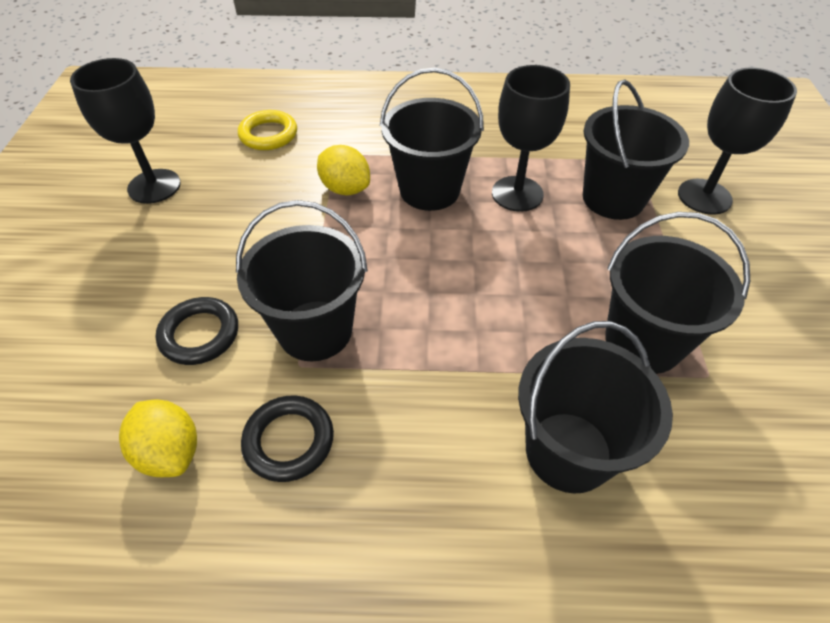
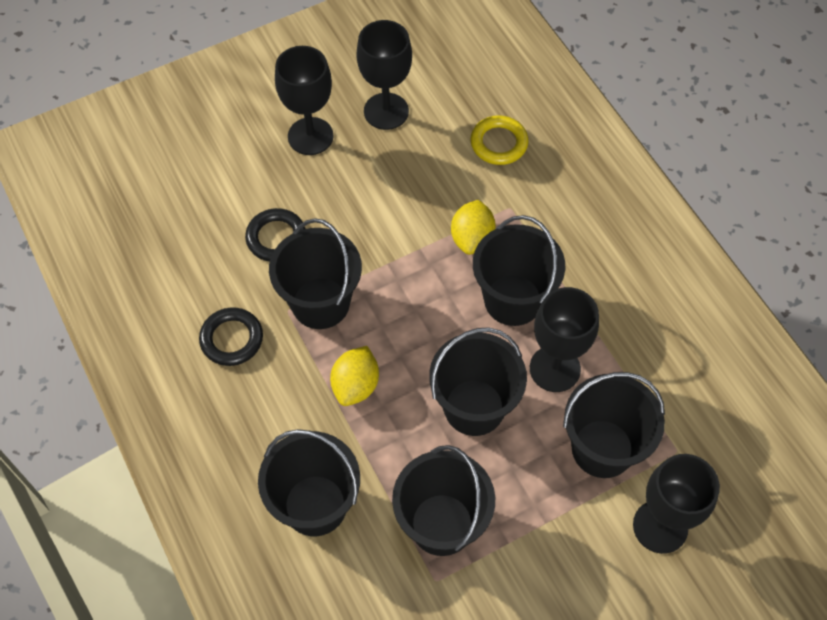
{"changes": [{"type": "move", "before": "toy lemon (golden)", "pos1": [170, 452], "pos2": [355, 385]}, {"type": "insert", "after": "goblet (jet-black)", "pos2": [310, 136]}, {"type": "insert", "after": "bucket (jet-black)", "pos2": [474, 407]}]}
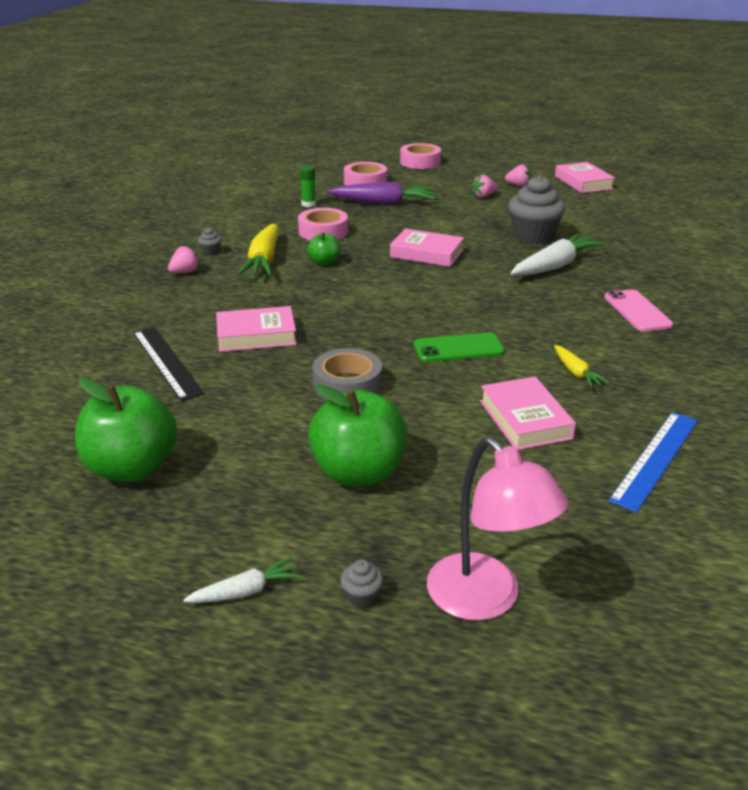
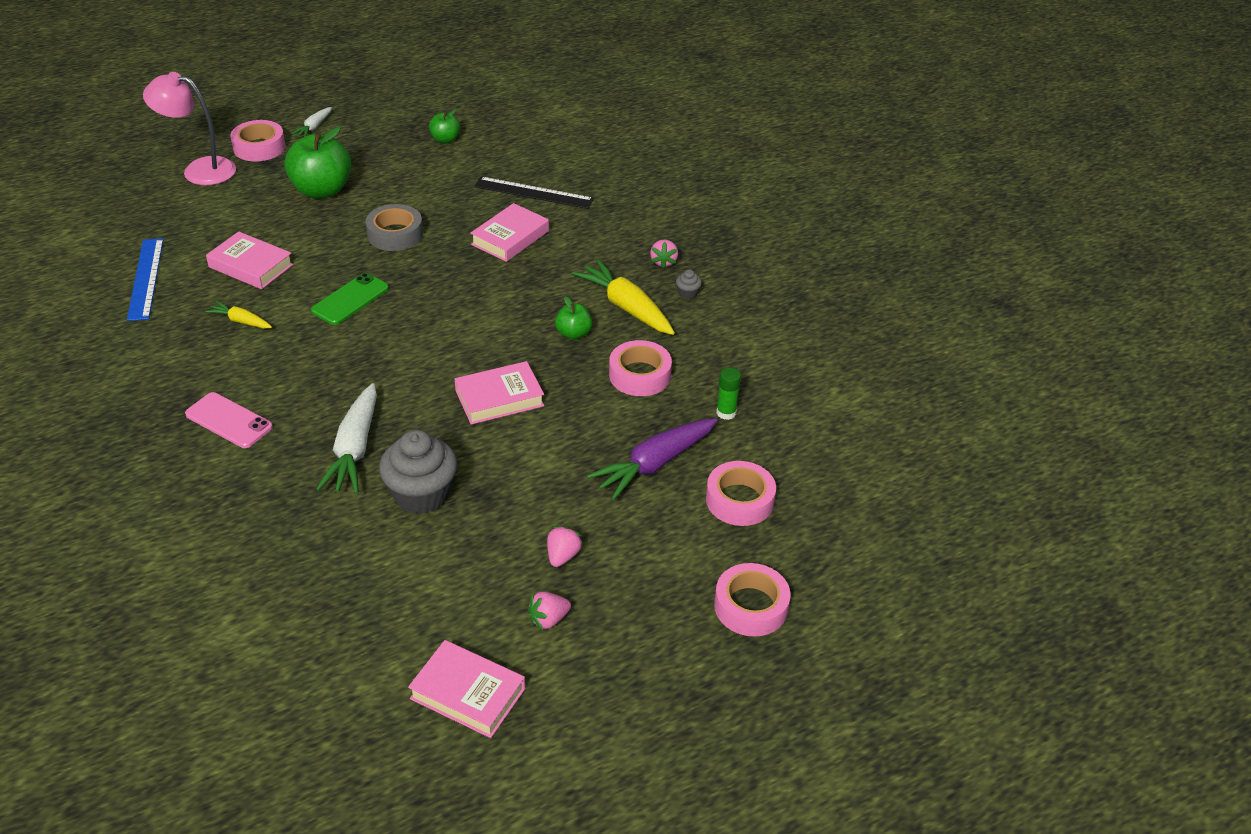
{"changes": [{"type": "resize", "before": "apple (emerald)", "pos1": [132, 468], "pos2": [445, 139], "scale": 0.51}, {"type": "replace", "before": "muffin (ash-grey)", "after": "roll of tape (rosy)", "pos1": [362, 596], "pos2": [259, 147]}]}
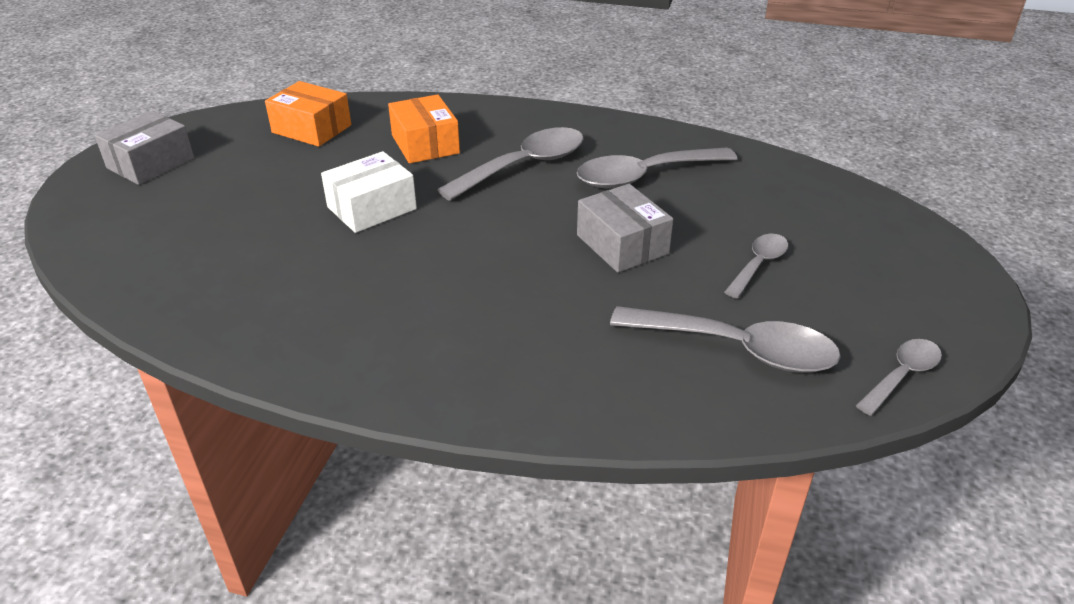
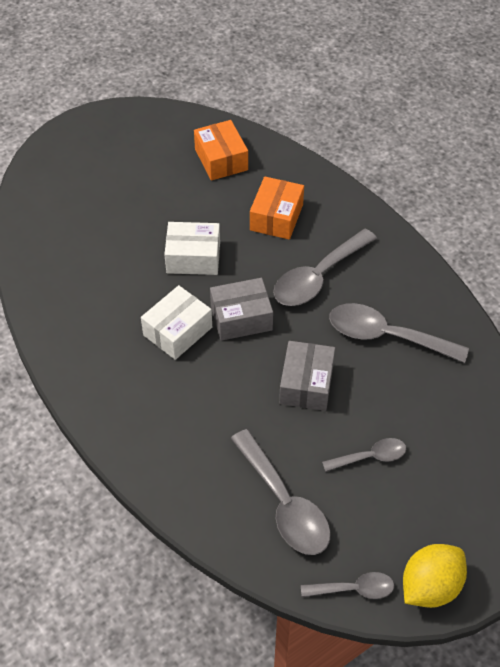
{"changes": [{"type": "move", "before": "parcel (ash-grey)", "pos1": [150, 163], "pos2": [241, 318]}, {"type": "rotate", "before": "tablespoon (ash-grey)", "pos1": [524, 166], "pos2": [318, 277], "turn": 135}, {"type": "insert", "after": "parcel (pure white)", "pos2": [177, 331]}, {"type": "insert", "after": "toy lemon (golden)", "pos2": [430, 586]}]}
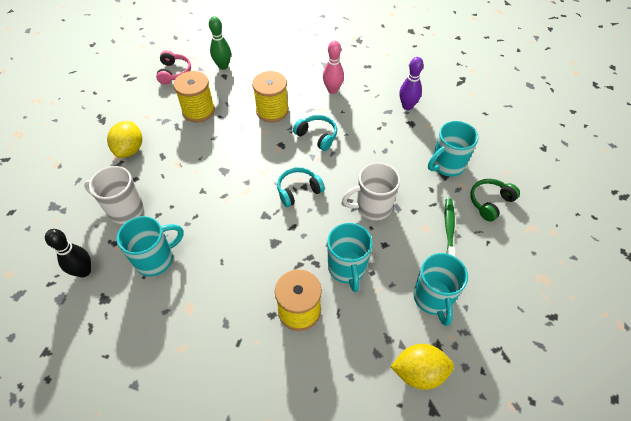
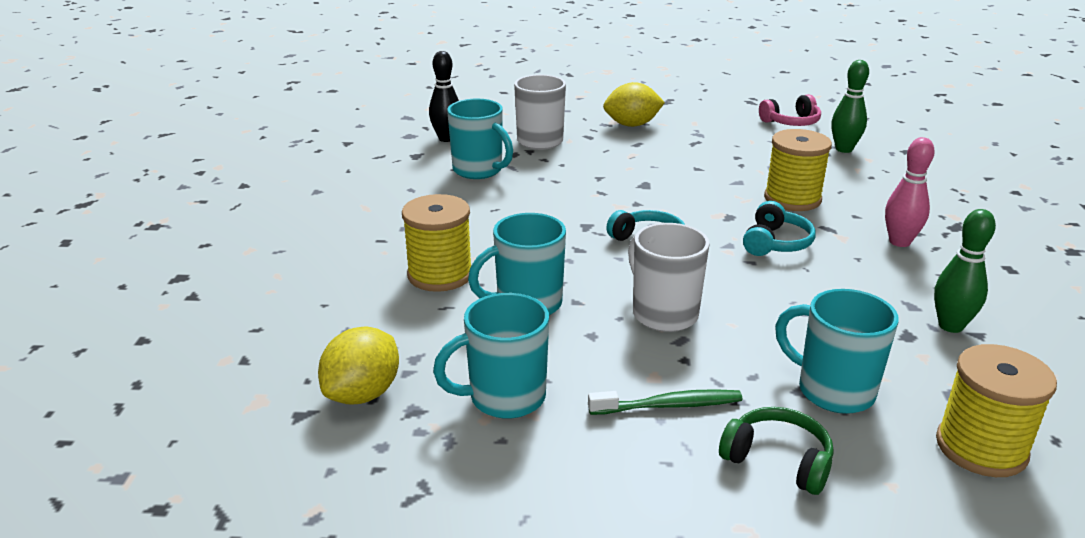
{"changes": [{"type": "move", "before": "spool (golden)", "pos1": [198, 111], "pos2": [981, 448]}, {"type": "rotate", "before": "toy lemon (golden)", "pos1": [419, 372], "pos2": [363, 394], "turn": 45}, {"type": "recolor", "before": "skittle (violet)", "after": "skittle (emerald)", "pos1": [407, 106], "pos2": [950, 326]}]}
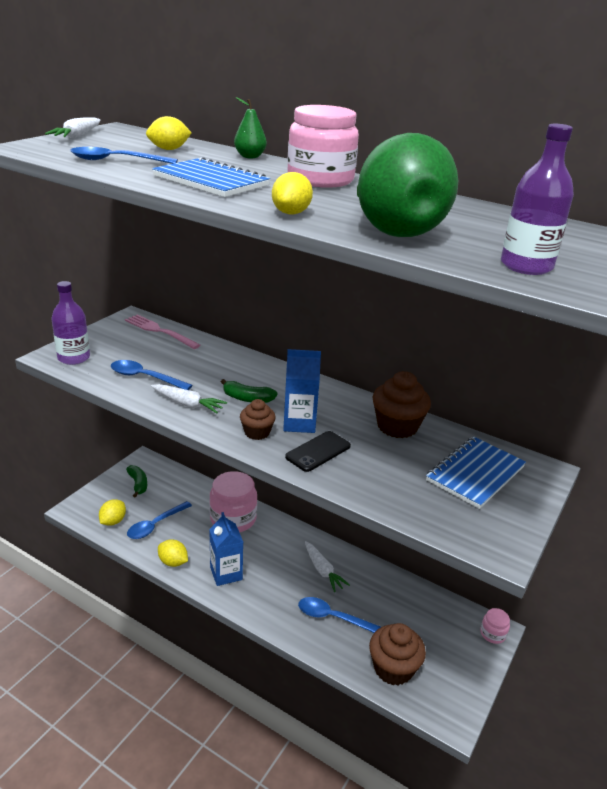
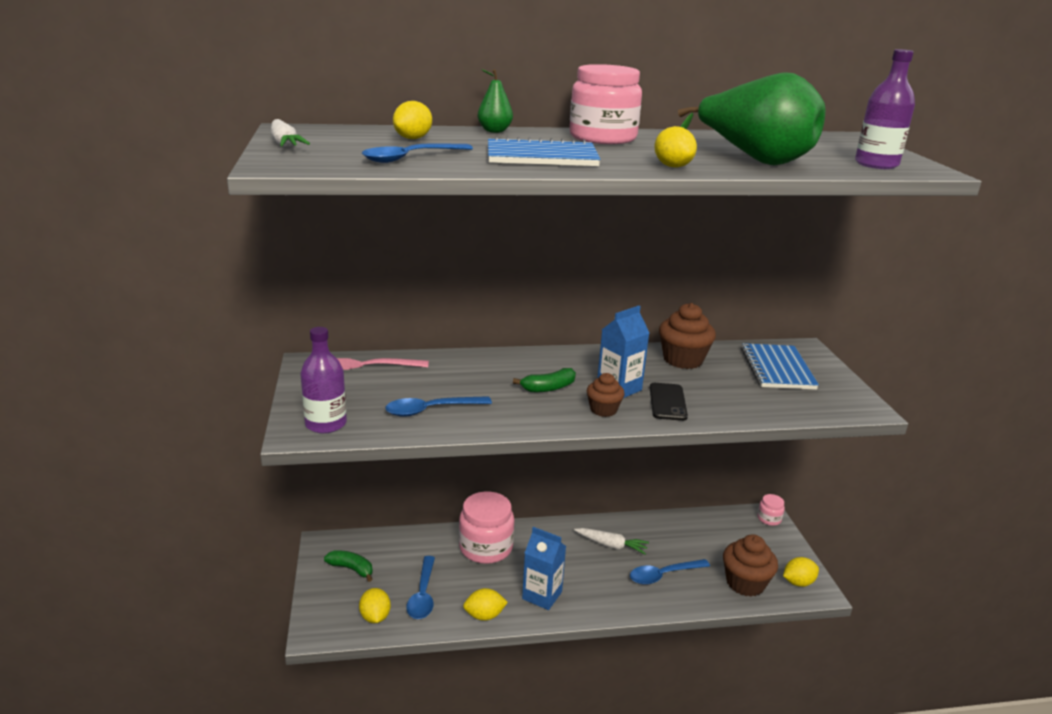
{"changes": [{"type": "delete", "before": "carrot (pure white)", "pos1": [187, 404]}, {"type": "insert", "after": "toy lemon (golden)", "pos2": [798, 582]}]}
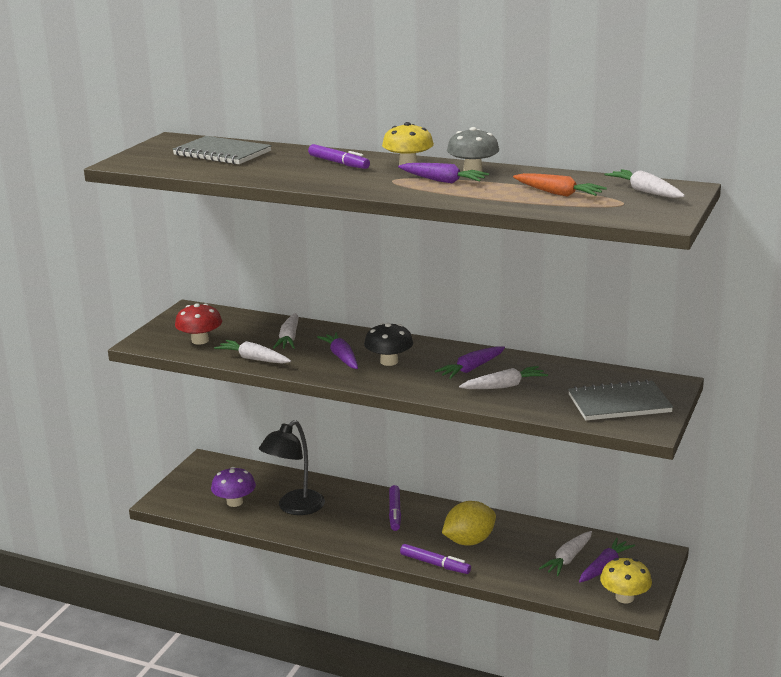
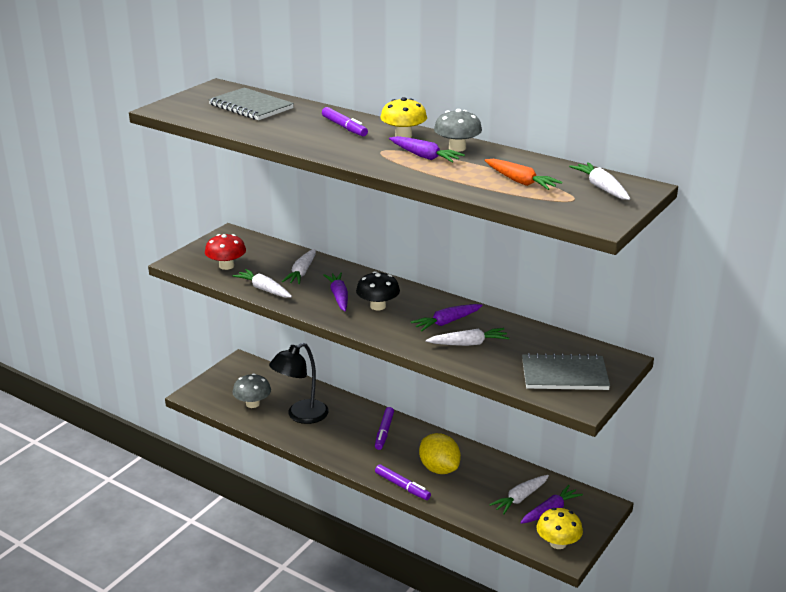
{"changes": [{"type": "recolor", "before": "mushroom (violet)", "after": "mushroom (ash-grey)", "pos1": [234, 502], "pos2": [252, 404]}, {"type": "rotate", "before": "toy lemon (golden)", "pos1": [469, 541], "pos2": [439, 469], "turn": 75}]}
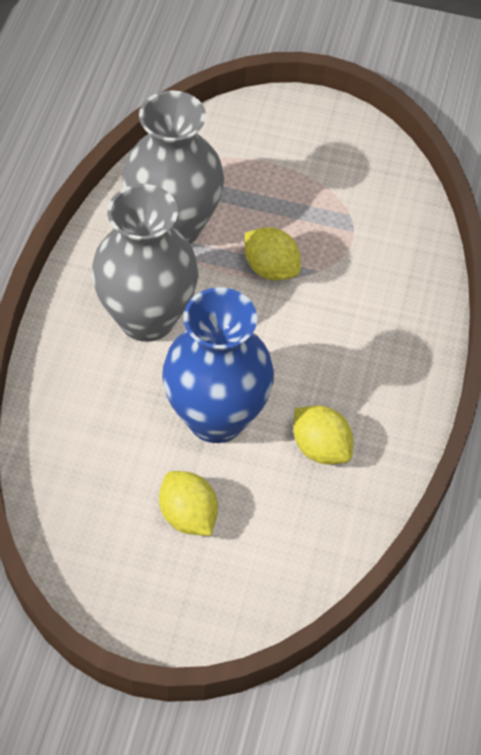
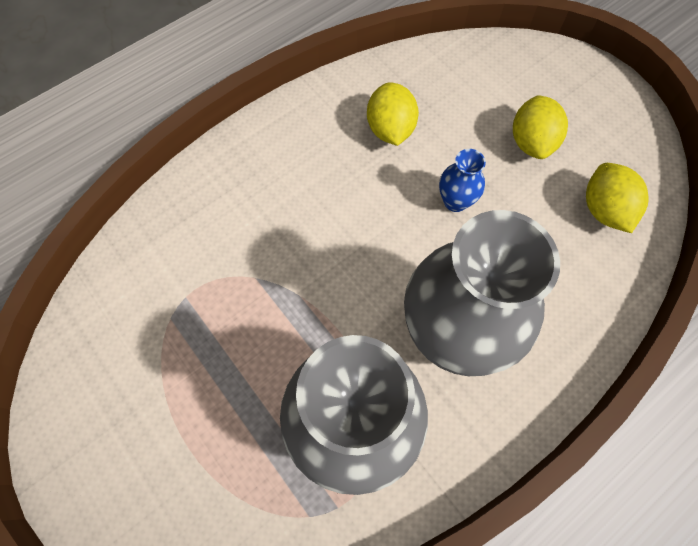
{"changes": [{"type": "resize", "before": "vase (royal blue)", "pos1": [216, 417], "pos2": [455, 201], "scale": 0.41}, {"type": "move", "before": "toy lemon (golden)", "pos1": [270, 268], "pos2": [604, 210]}]}
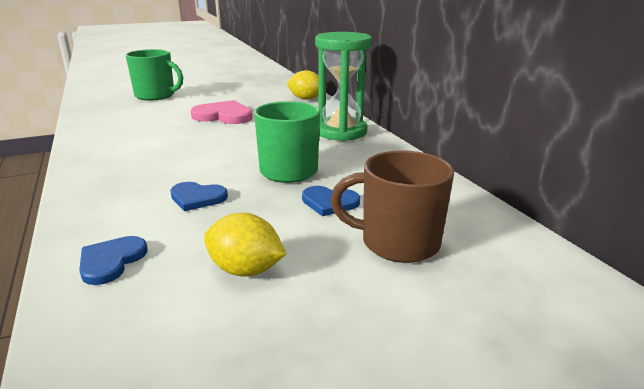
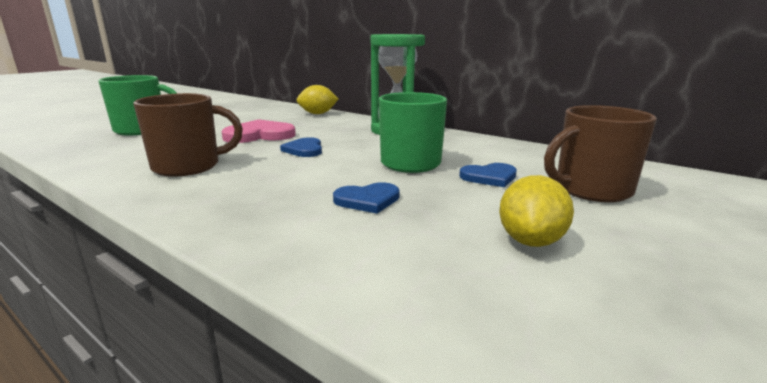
{"changes": [{"type": "move", "before": "love heart (royal blue)", "pos1": [111, 261], "pos2": [304, 150]}, {"type": "rotate", "before": "toy lemon (golden)", "pos1": [245, 270], "pos2": [530, 241], "turn": -60}, {"type": "insert", "after": "tea mug (brown)", "pos2": [188, 166]}]}
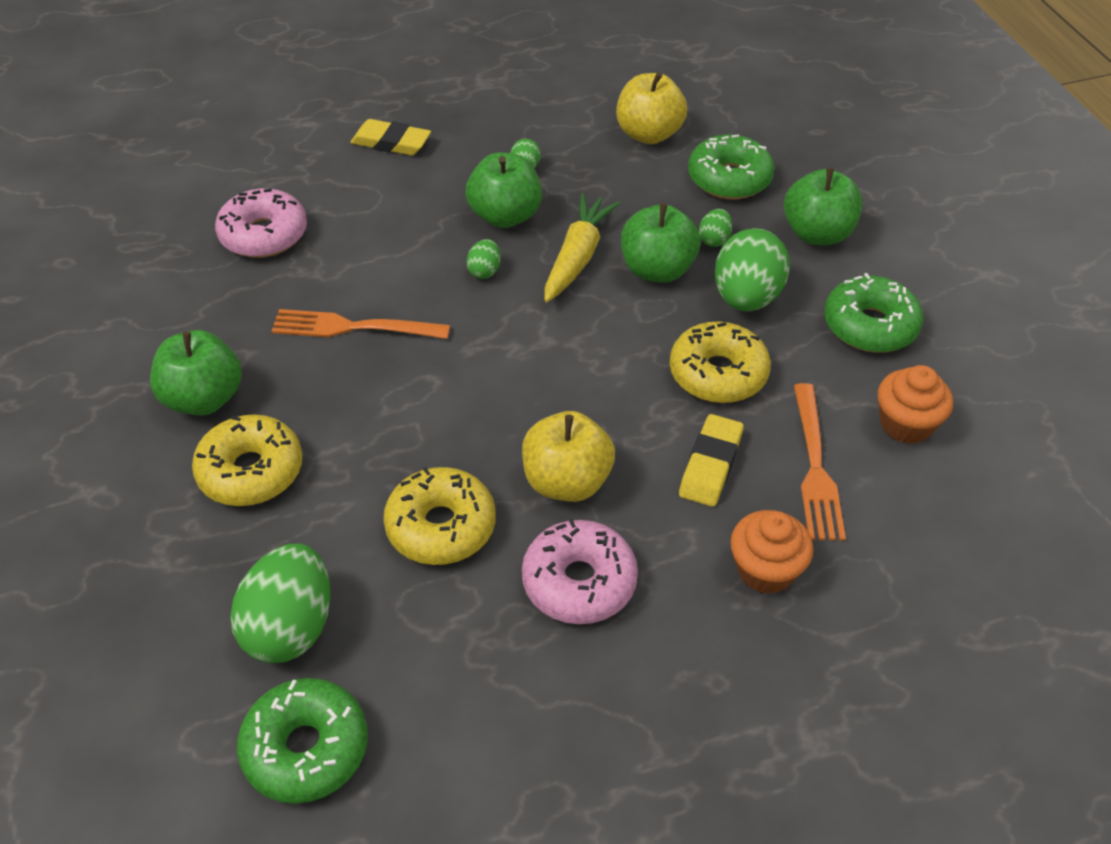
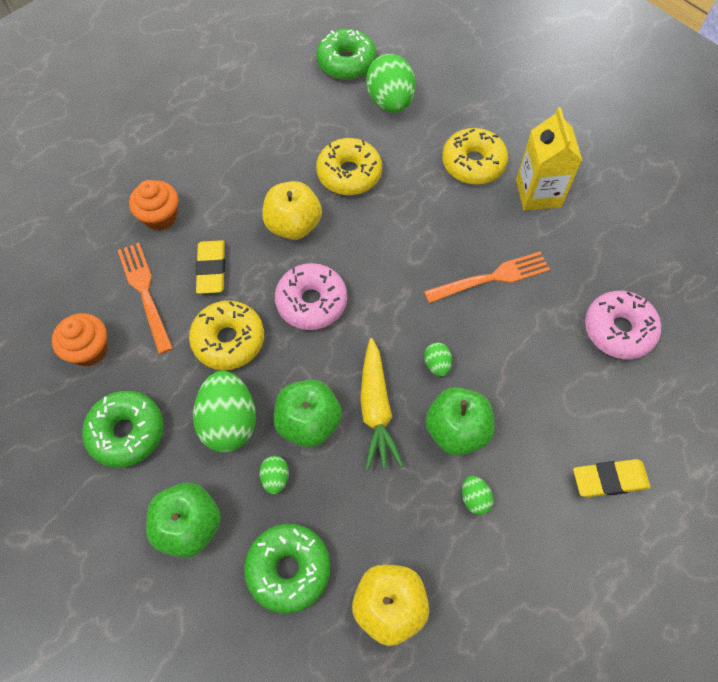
{"changes": [{"type": "replace", "before": "apple (emerald)", "after": "juice carton (golden)", "pos1": [204, 398], "pos2": [538, 193]}, {"type": "move", "before": "doughnut (rosy)", "pos1": [579, 582], "pos2": [311, 302]}]}
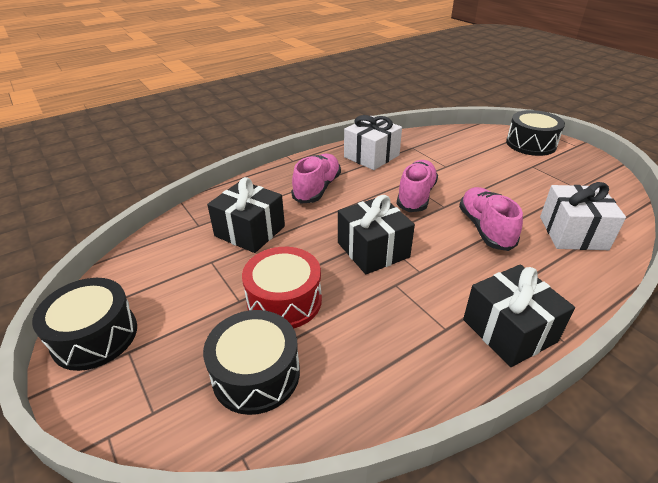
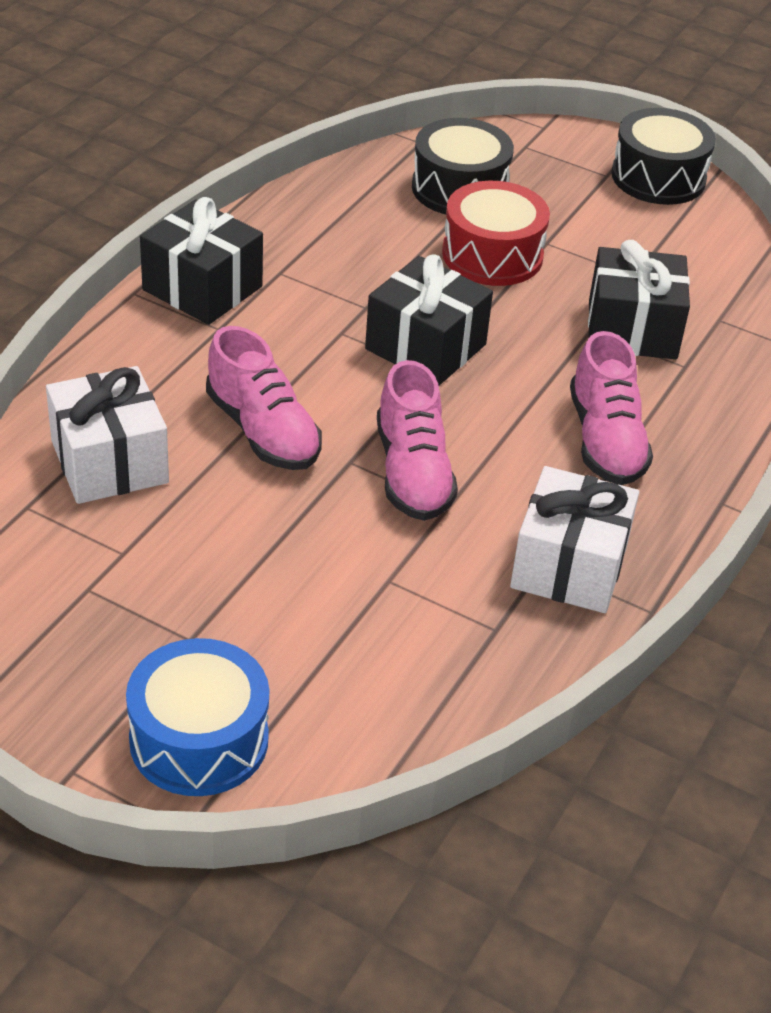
{"changes": [{"type": "recolor", "before": "toy drum (jet-black)", "after": "toy drum (royal blue)", "pos1": [531, 144], "pos2": [199, 739]}]}
